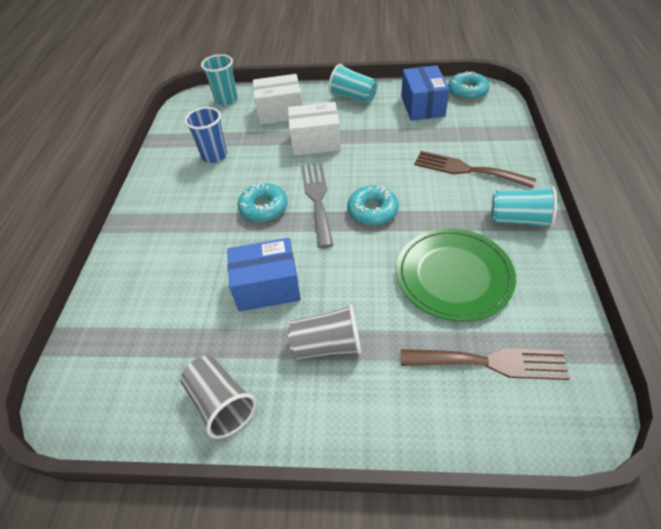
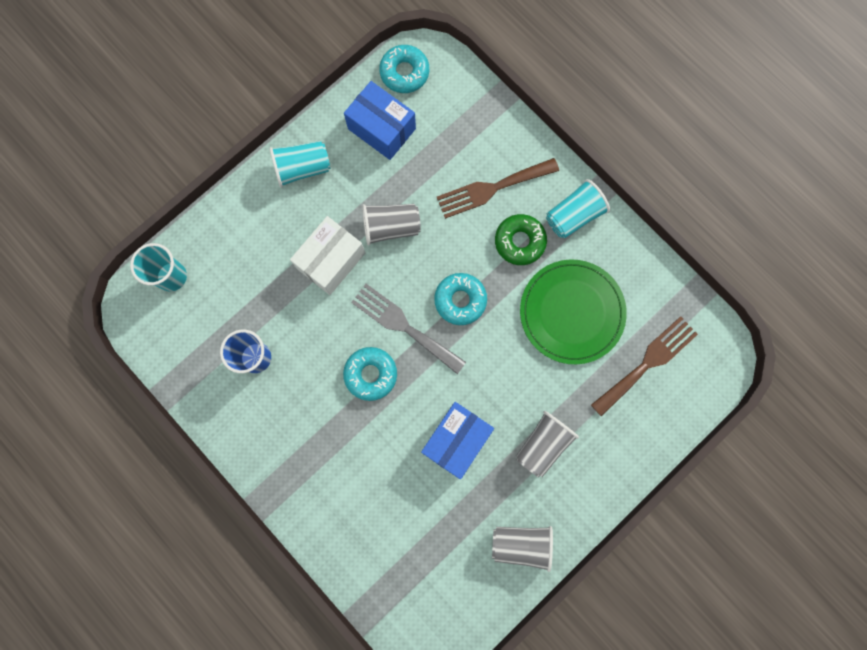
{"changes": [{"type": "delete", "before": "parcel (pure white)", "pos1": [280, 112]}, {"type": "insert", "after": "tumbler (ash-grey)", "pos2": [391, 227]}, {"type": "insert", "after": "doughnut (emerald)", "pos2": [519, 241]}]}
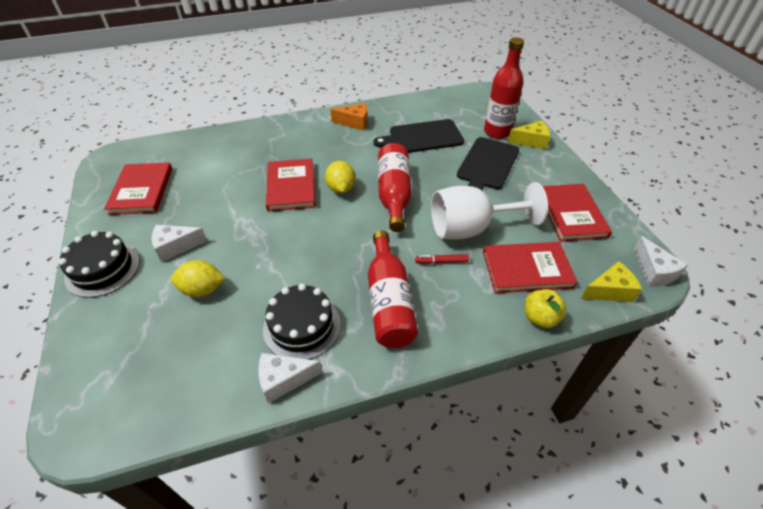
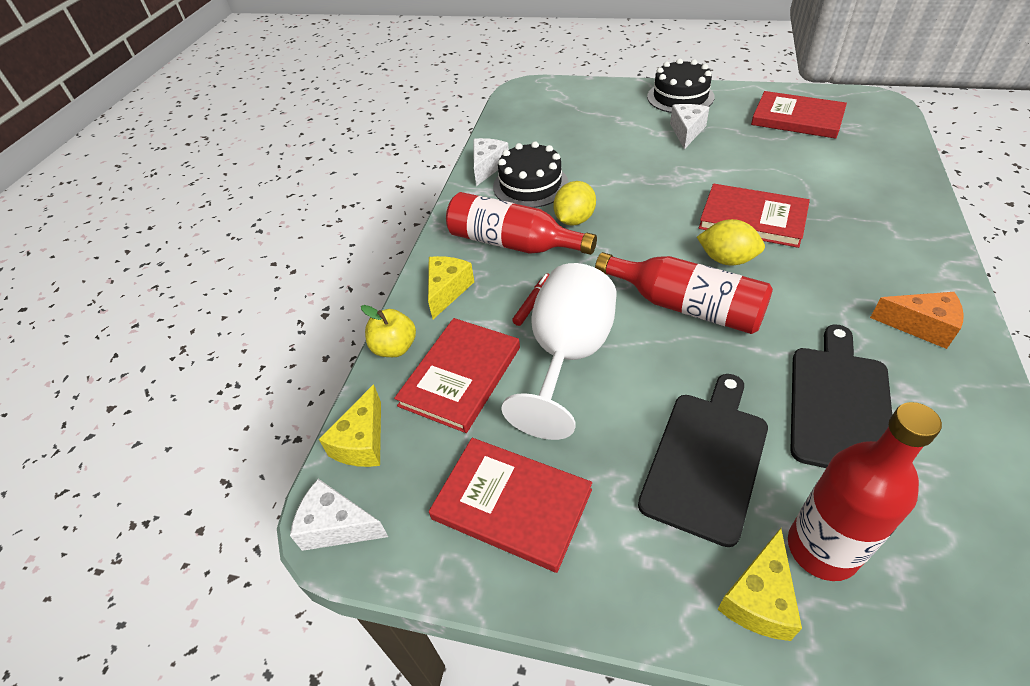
{"changes": [{"type": "move", "before": "toy lemon (golden)", "pos1": [202, 289], "pos2": [574, 220]}, {"type": "rotate", "before": "piece of cheese (bright orange)", "pos1": [354, 123], "pos2": [920, 326], "turn": -105}, {"type": "rotate", "before": "cutting board (jet-black)", "pos1": [487, 165], "pos2": [706, 459], "turn": 60}, {"type": "insert", "after": "piece of cheese (golden)", "pos2": [447, 290]}]}
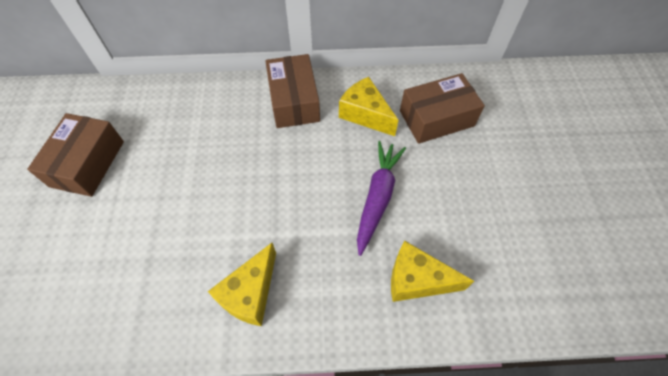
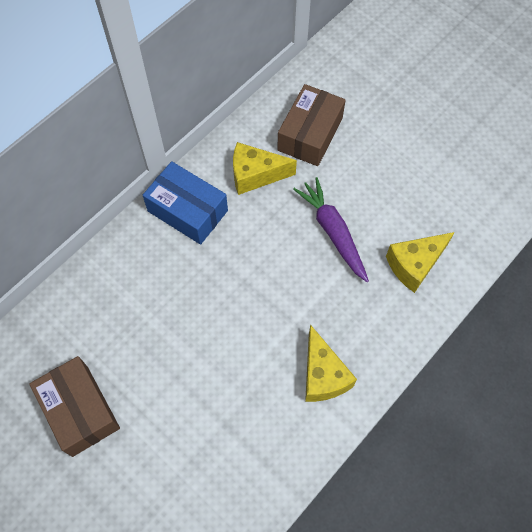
{"changes": [{"type": "recolor", "before": "parcel (brown)", "after": "parcel (royal blue)", "pos1": [294, 101], "pos2": [187, 211]}]}
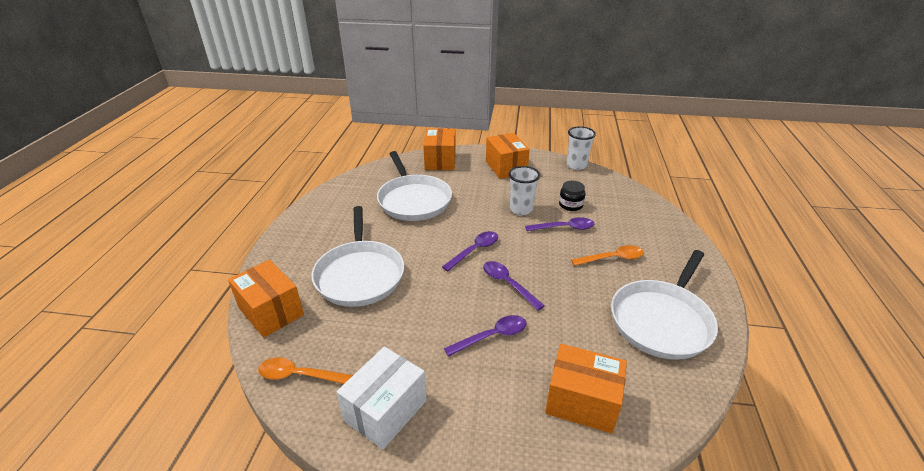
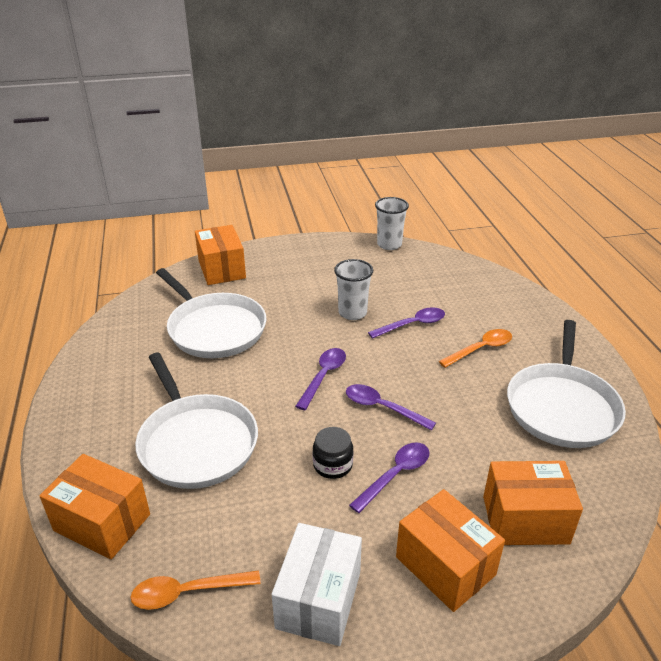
{"changes": [{"type": "move", "before": "parcel (bright orange)", "pos1": [506, 167], "pos2": [445, 566]}, {"type": "move", "before": "jam jar (jet-black)", "pos1": [570, 205], "pos2": [332, 465]}]}
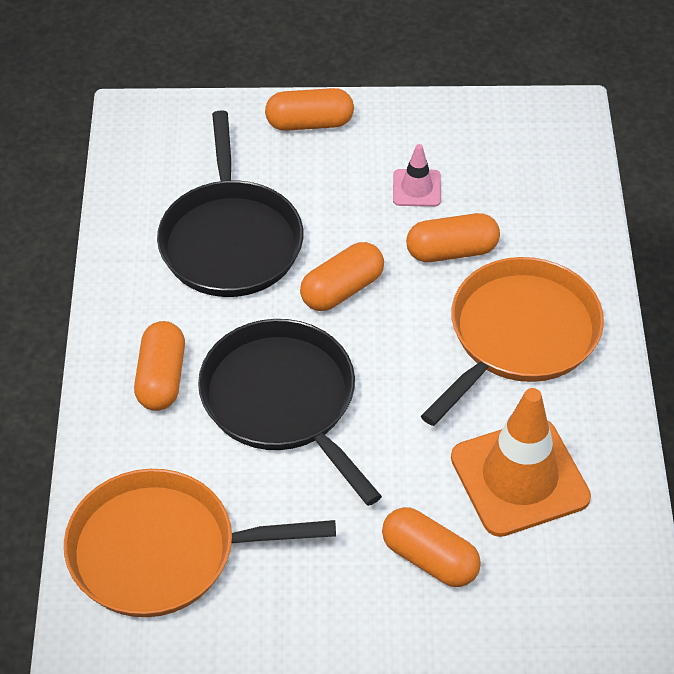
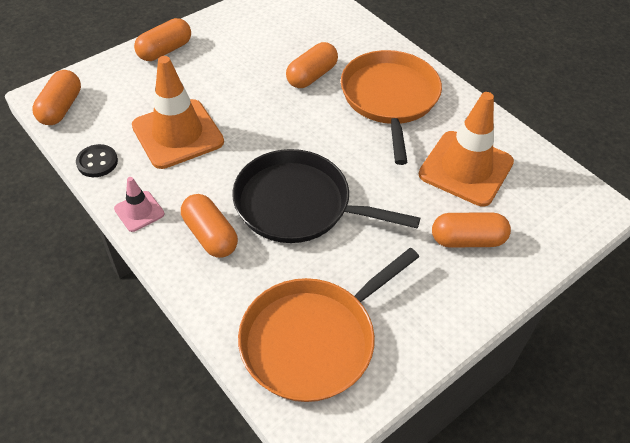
{"changes": [{"type": "replace", "before": "pan (jet-black)", "after": "safety cone (bright orange)", "pos1": [230, 240], "pos2": [177, 134]}, {"type": "move", "before": "capsule (bright orange)", "pos1": [342, 289], "pos2": [61, 108]}, {"type": "move", "before": "safety cone (rosy)", "pos1": [416, 188], "pos2": [139, 211]}, {"type": "insert", "after": "shirt button (jet-black)", "pos2": [97, 162]}]}
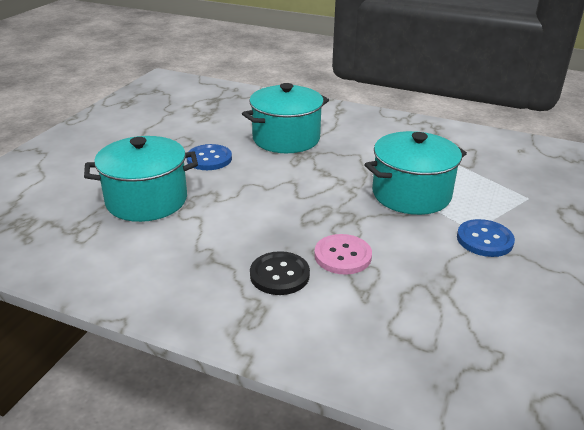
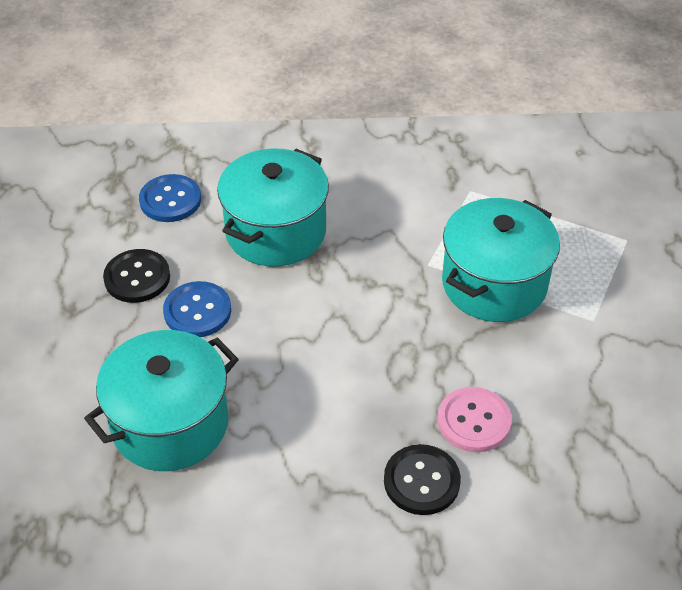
{"changes": [{"type": "move", "before": "shirt button (royal blue)", "pos1": [484, 240], "pos2": [170, 200]}, {"type": "insert", "after": "shirt button (jet-black)", "pos2": [137, 278]}]}
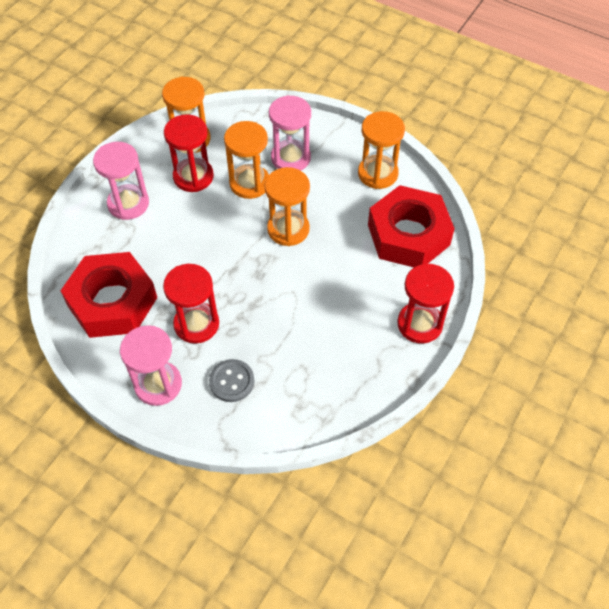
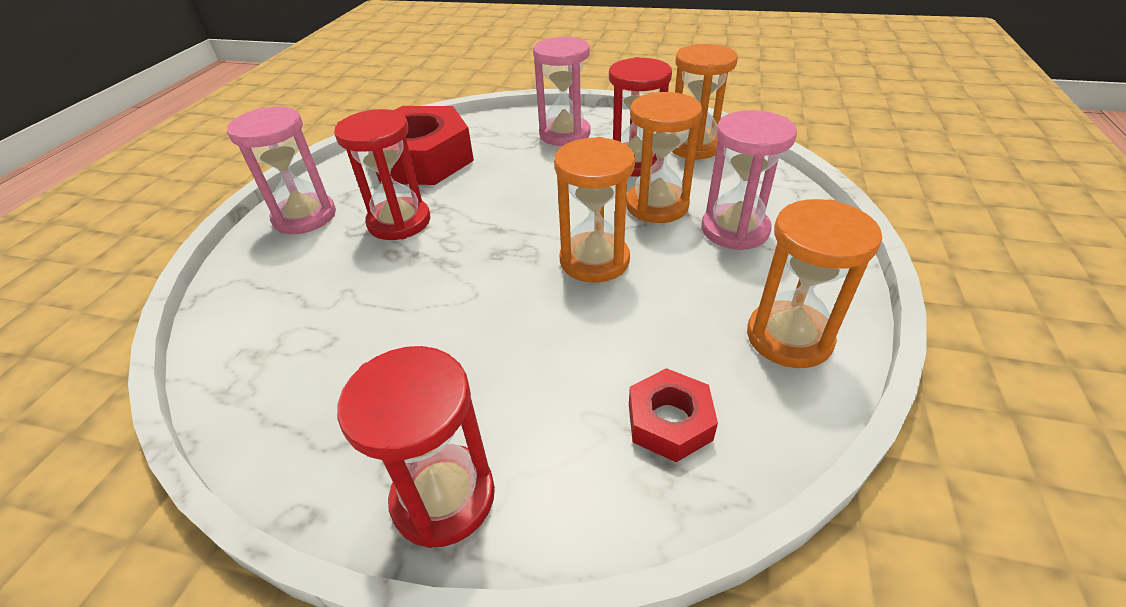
{"changes": [{"type": "delete", "before": "shirt button (ash-grey)", "pos1": [232, 381]}, {"type": "resize", "before": "nut (crimson)", "pos1": [408, 235], "pos2": [669, 421], "scale": 0.48}]}
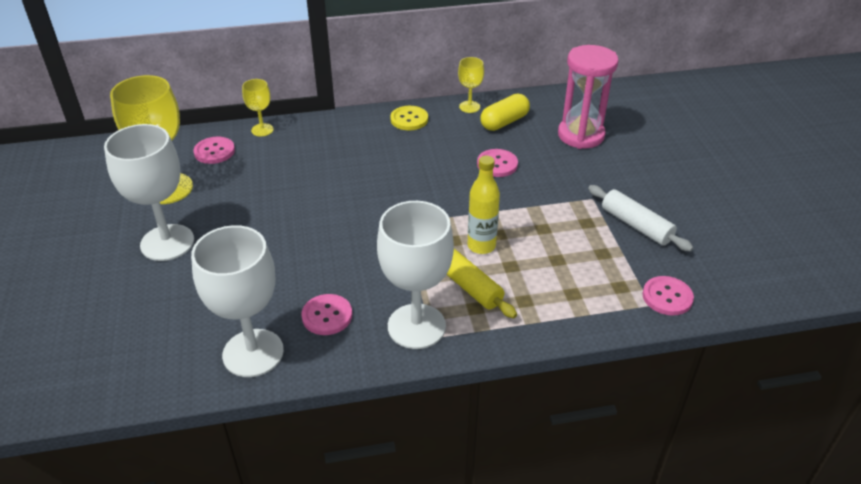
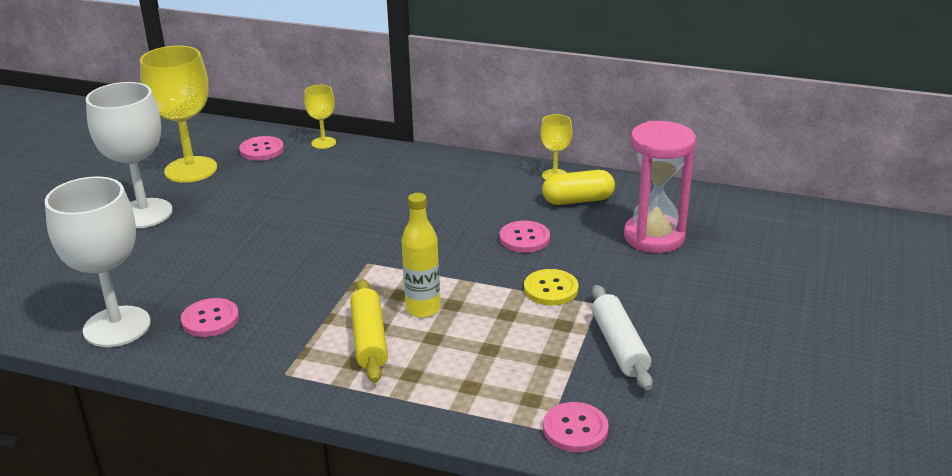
{"changes": [{"type": "delete", "before": "goblet (pure white)", "pos1": [416, 326]}, {"type": "move", "before": "shirt button (golden)", "pos1": [409, 119], "pos2": [551, 289]}]}
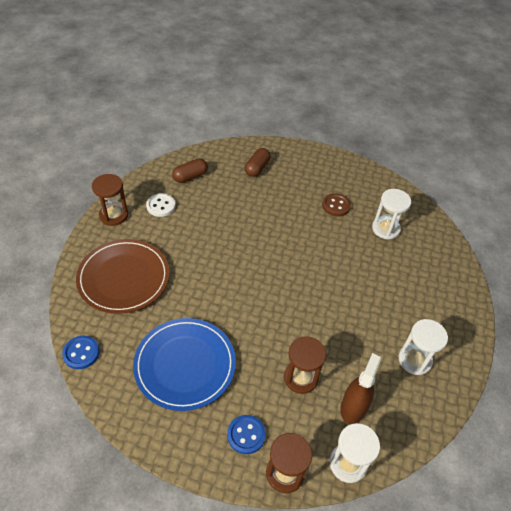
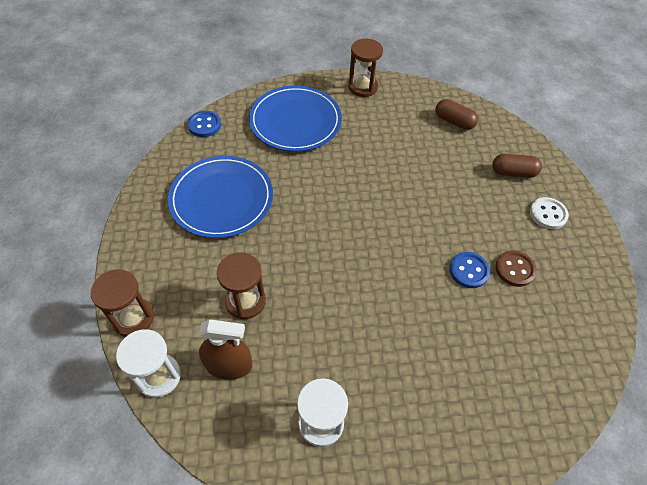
{"changes": [{"type": "recolor", "before": "plate (brown)", "after": "plate (royal blue)", "pos1": [123, 278], "pos2": [295, 121]}, {"type": "move", "before": "shirt button (pure white)", "pos1": [161, 206], "pos2": [548, 214]}, {"type": "move", "before": "shirt button (royal blue)", "pos1": [246, 435], "pos2": [468, 271]}, {"type": "delete", "before": "sand timer (pure white)", "pos1": [385, 229]}]}
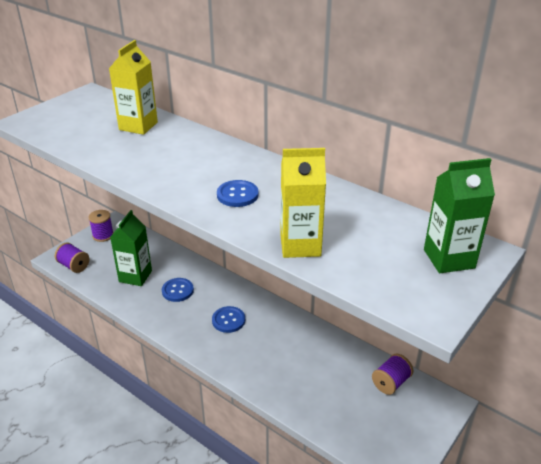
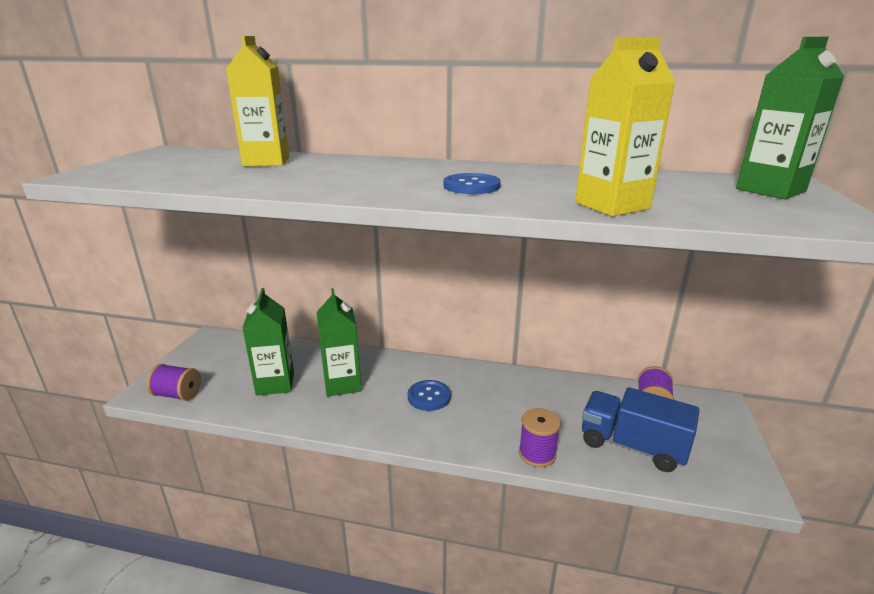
{"changes": [{"type": "move", "before": "spool (violet)", "pos1": [103, 235], "pos2": [537, 454]}, {"type": "replace", "before": "shirt button (royal blue)", "after": "juice carton (emerald)", "pos1": [177, 291], "pos2": [342, 384]}, {"type": "insert", "after": "truck (royal blue)", "pos2": [632, 446]}]}
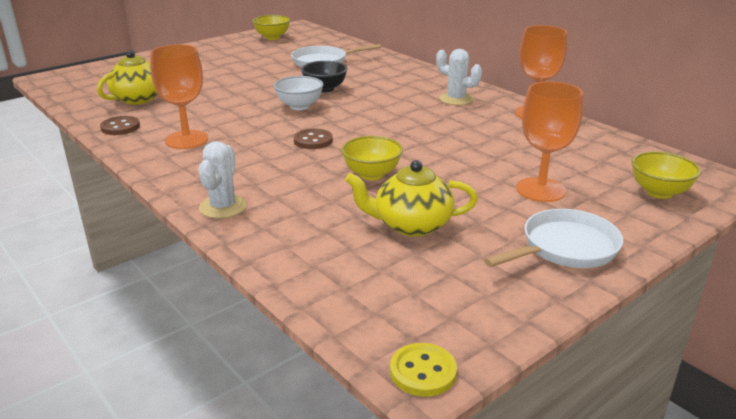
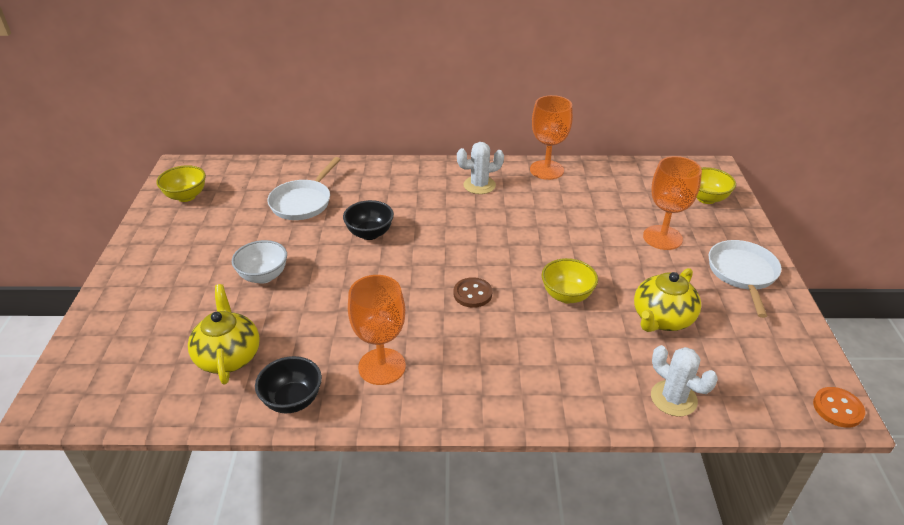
{"changes": [{"type": "replace", "before": "shirt button (brown)", "after": "serving bowl (jet-black)", "pos1": [120, 127], "pos2": [292, 400]}, {"type": "move", "before": "saguaro cactus (pure white)", "pos1": [223, 207], "pos2": [673, 398]}, {"type": "move", "before": "serving bowl (pure white)", "pos1": [299, 106], "pos2": [263, 276]}, {"type": "recolor", "before": "shirt button (golden)", "after": "shirt button (bright orange)", "pos1": [423, 372], "pos2": [837, 408]}]}
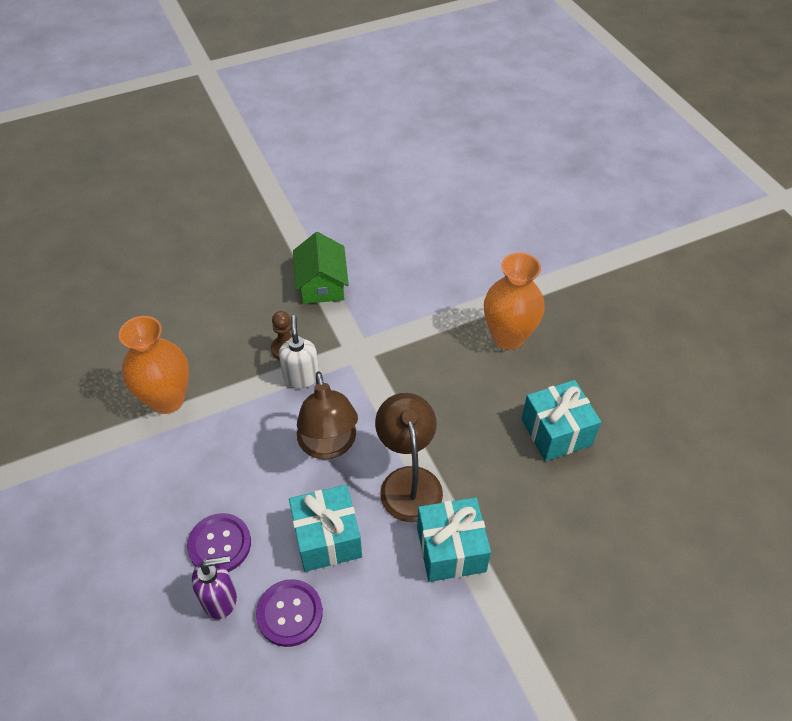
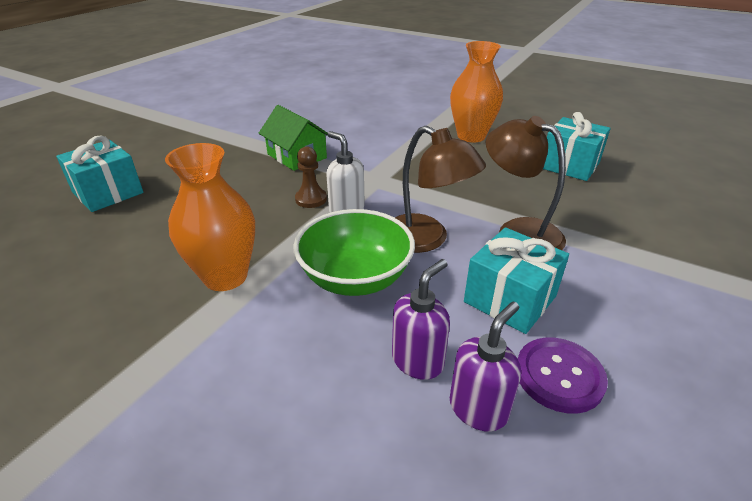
{"changes": [{"type": "replace", "before": "shirt button (violet)", "after": "soap pump (violet)", "pos1": [219, 544], "pos2": [418, 361]}, {"type": "move", "before": "gift (turquoise)", "pos1": [451, 549], "pos2": [108, 193]}, {"type": "insert", "after": "serving bowl (emerald)", "pos2": [355, 278]}]}
